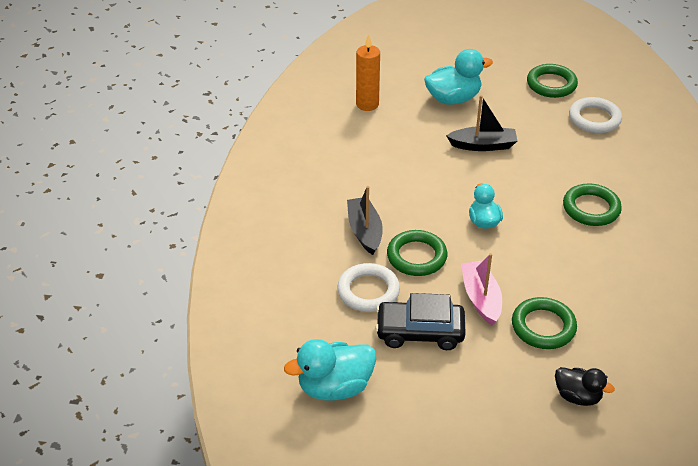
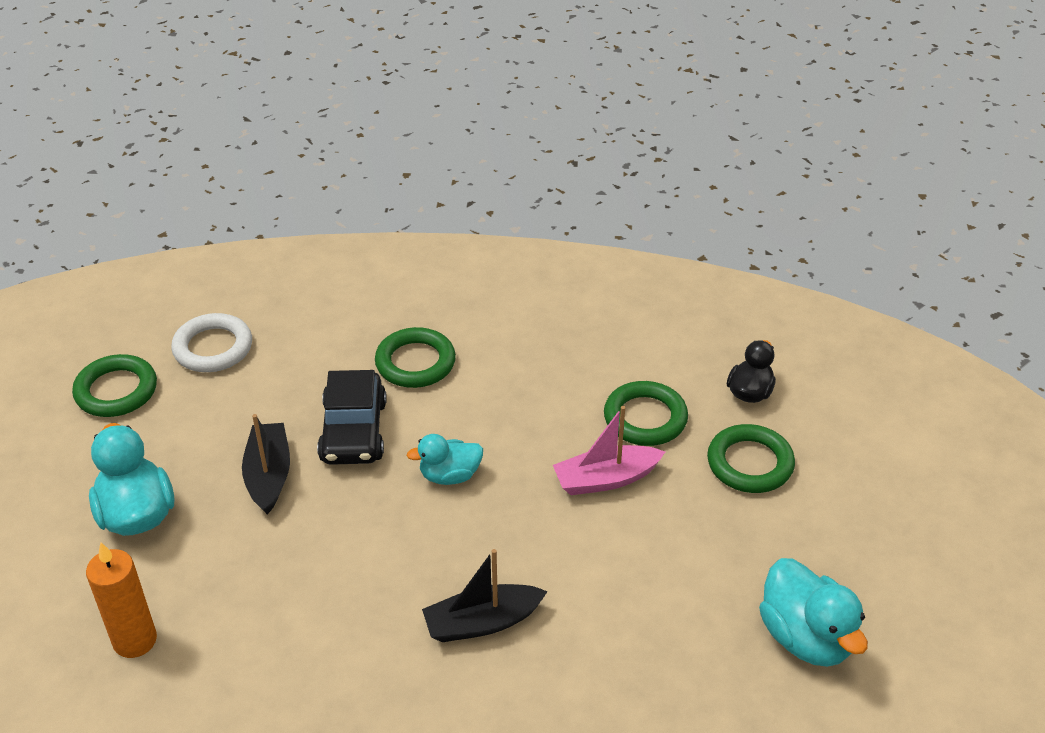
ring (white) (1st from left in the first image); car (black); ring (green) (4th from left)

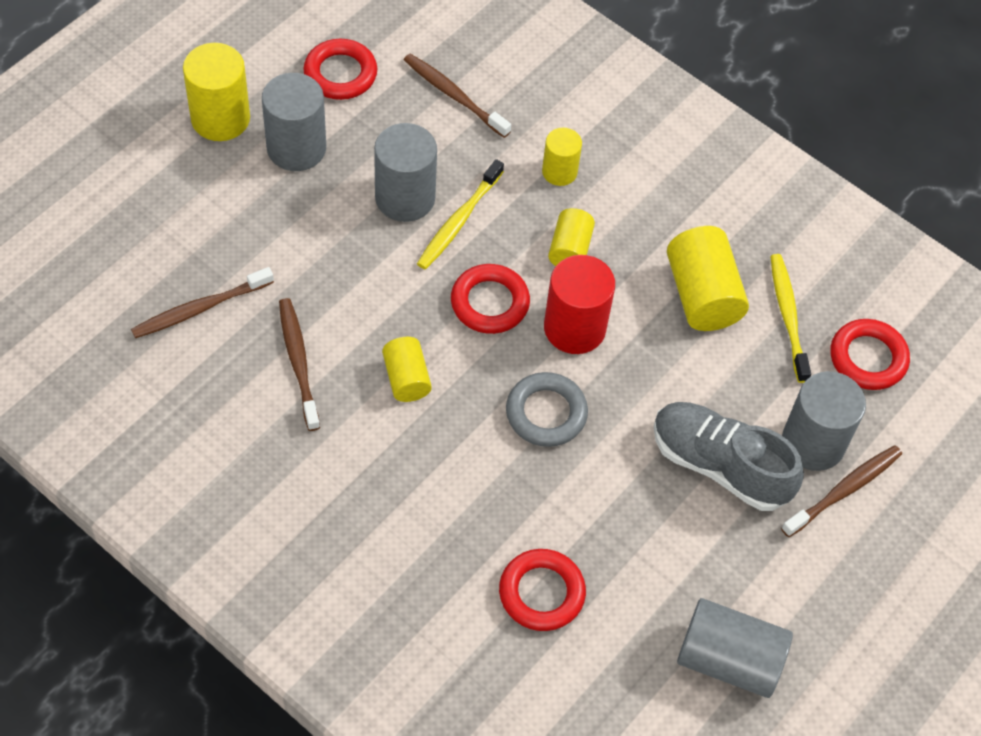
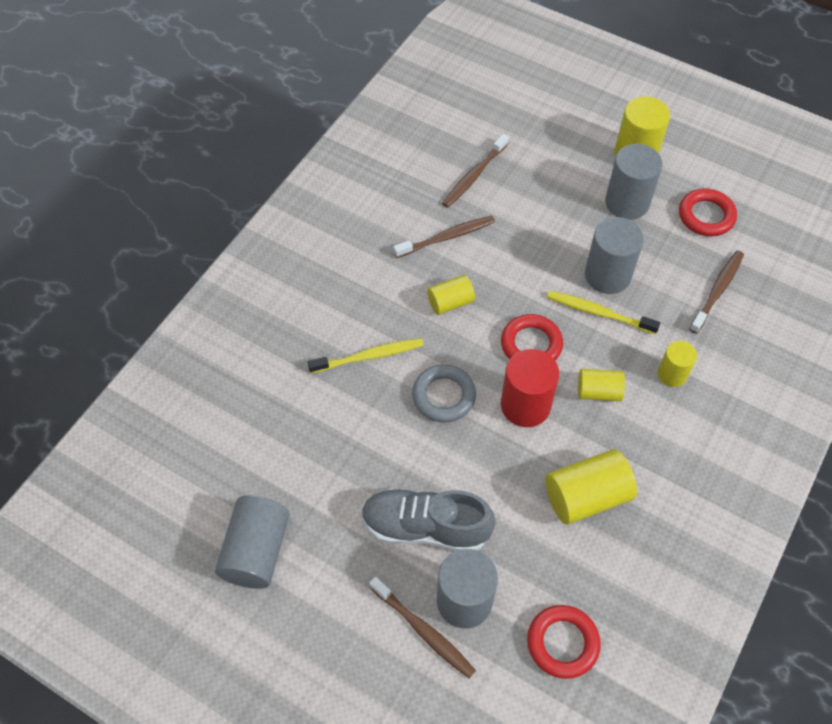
toothbrush (brown) (3rd from left); ring (red) (3rd from left in the first image); shoe (grey); toothbrush (yellow) (1st from left)

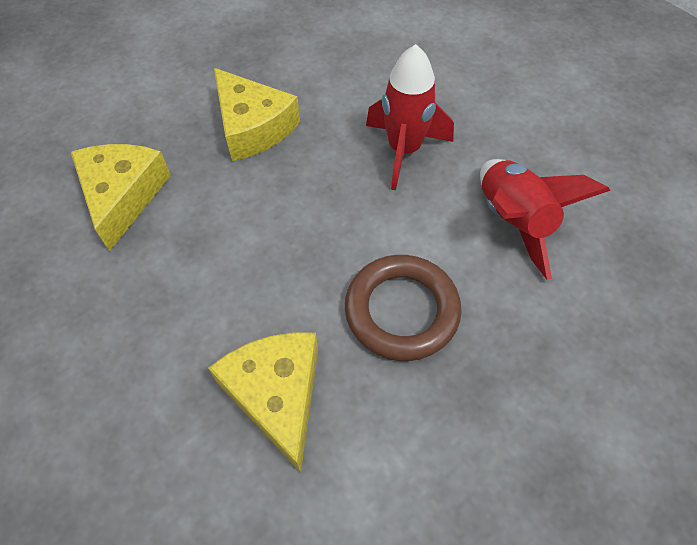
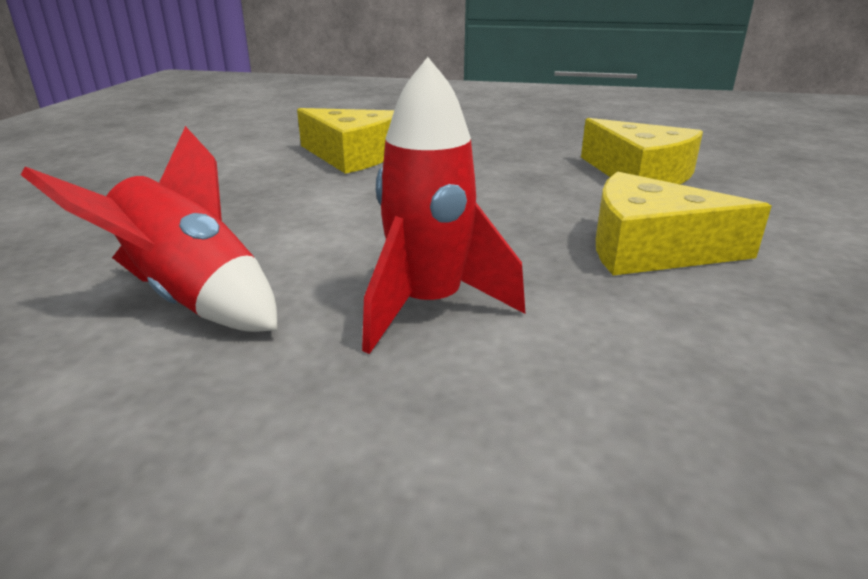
ring (brown)

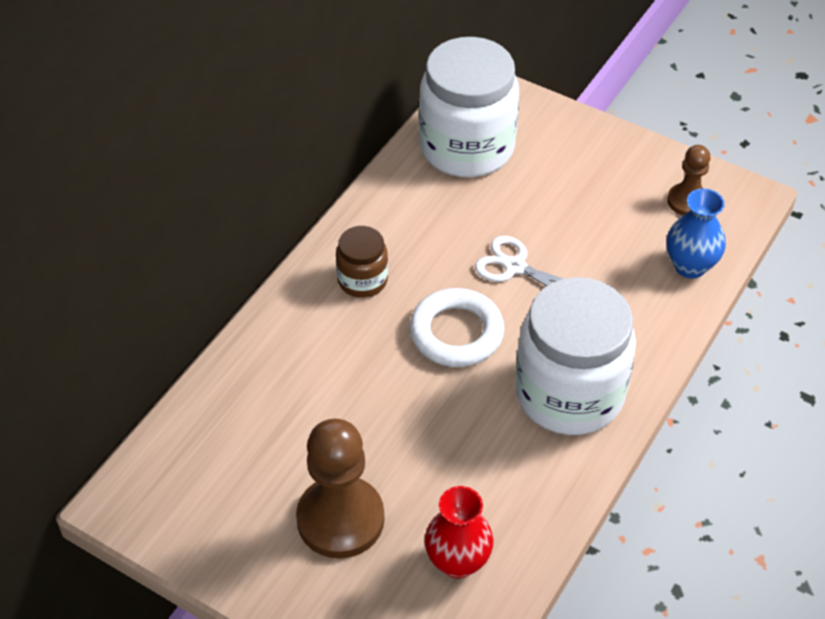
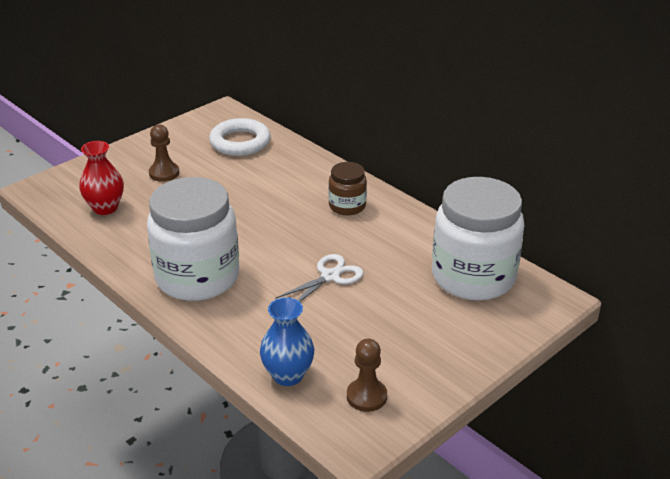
pawn (brown) (1st from left); ring (white)

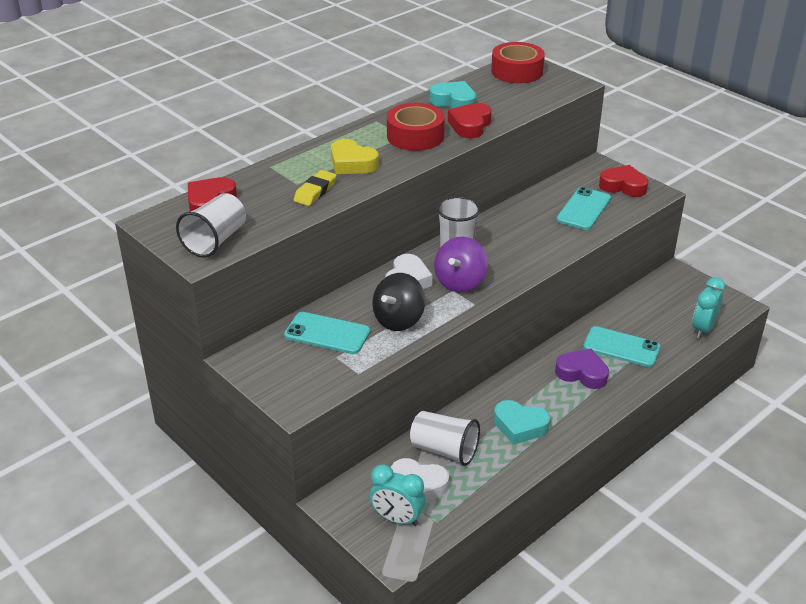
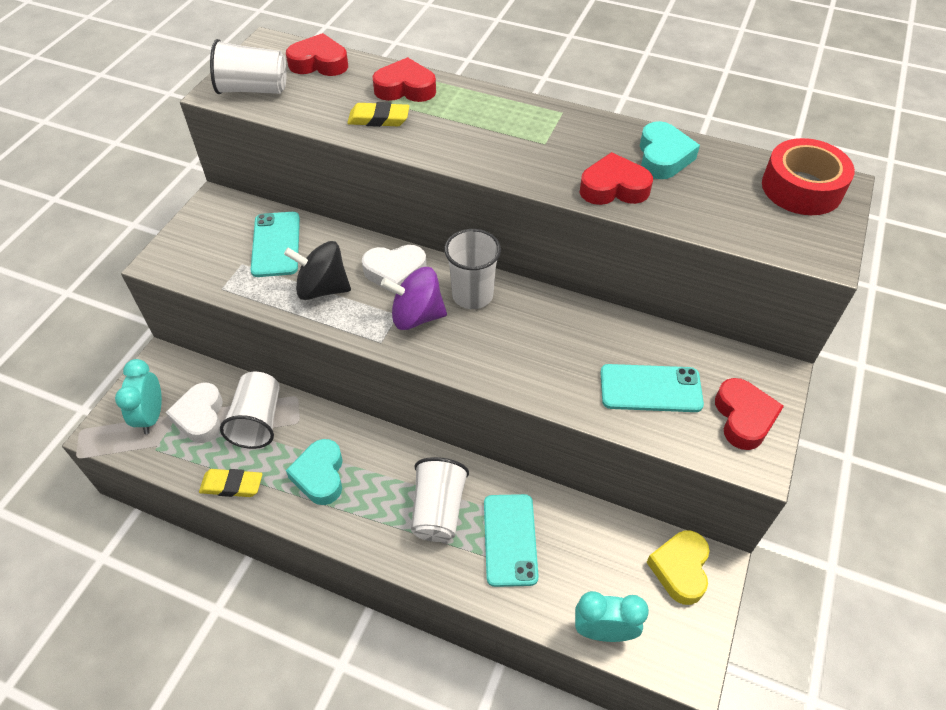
heart (yellow); tape (red) (1st from left in the first image); cup (white) (3rd from left); eraser (yellow) (1st from left); heart (red) (2nd from left)

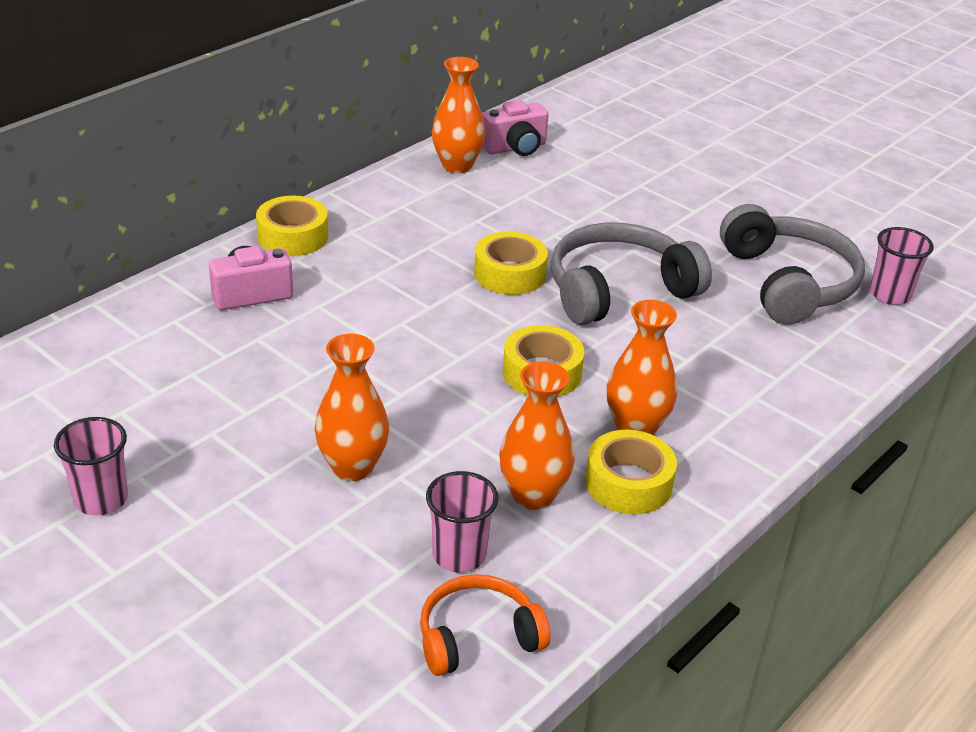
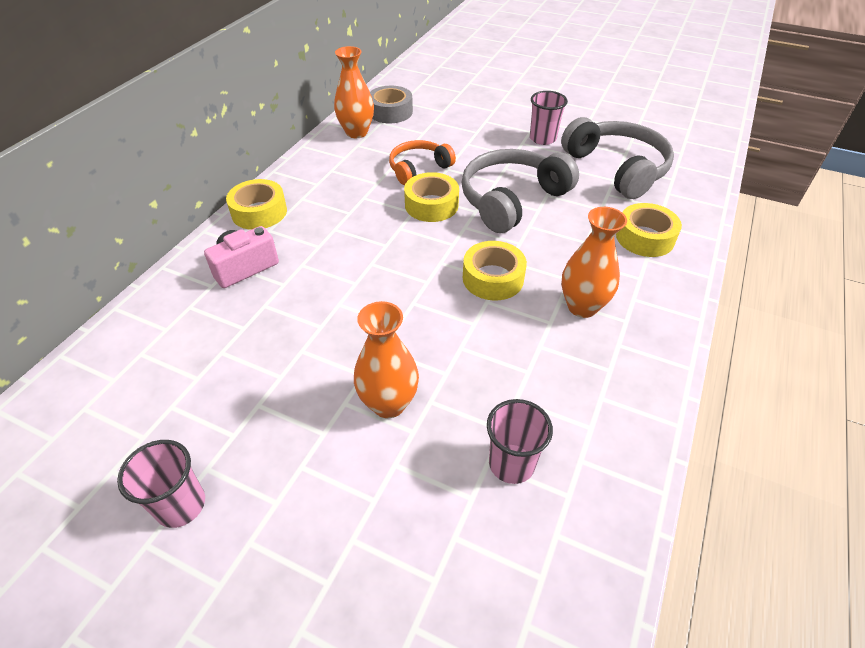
headphones (orange); tape (grey); vase (orange) (3rd from left in the first image); tape (yellow) (4th from left); cup (pink) (3rd from left)

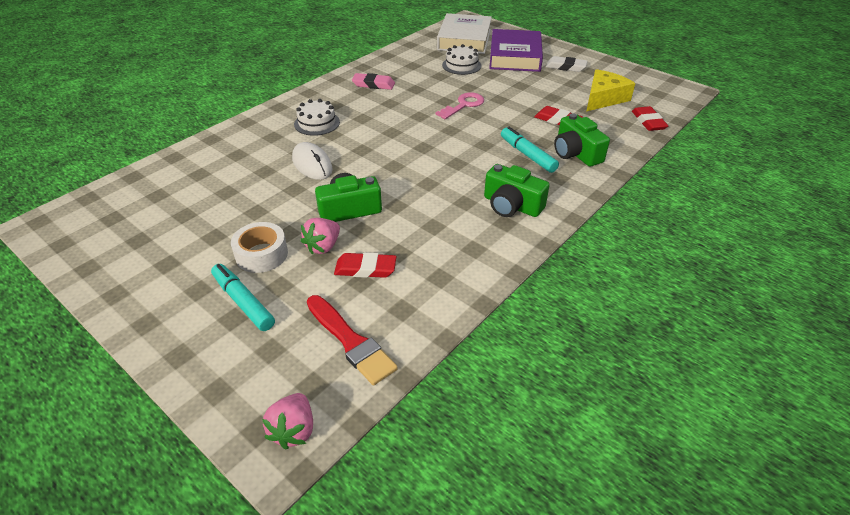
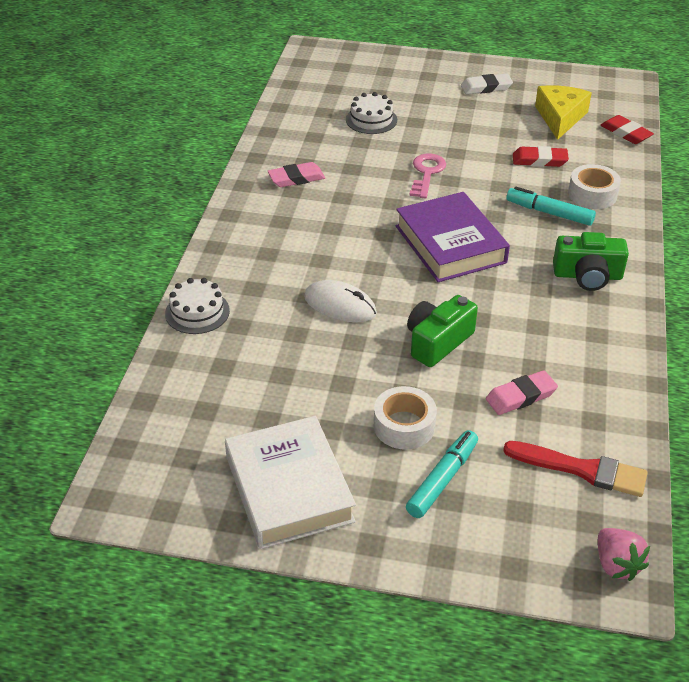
marker (turquoise) (1st from left); cake (white) (1st from left); strawberry (pink) (2nd from left in the first image); eraser (pink) (2nd from left); book (white); book (purple); tape (white) (2nd from left)

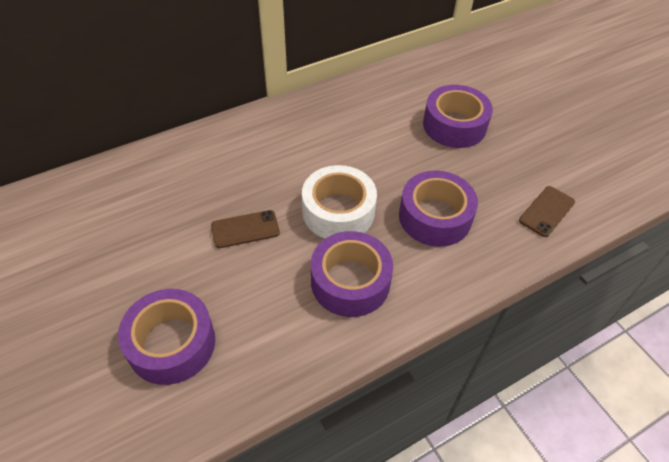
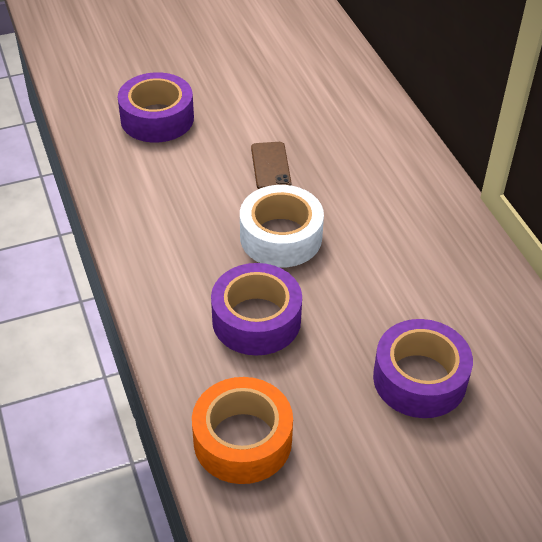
tape (purple) (2nd from left in the first image); tape (orange)

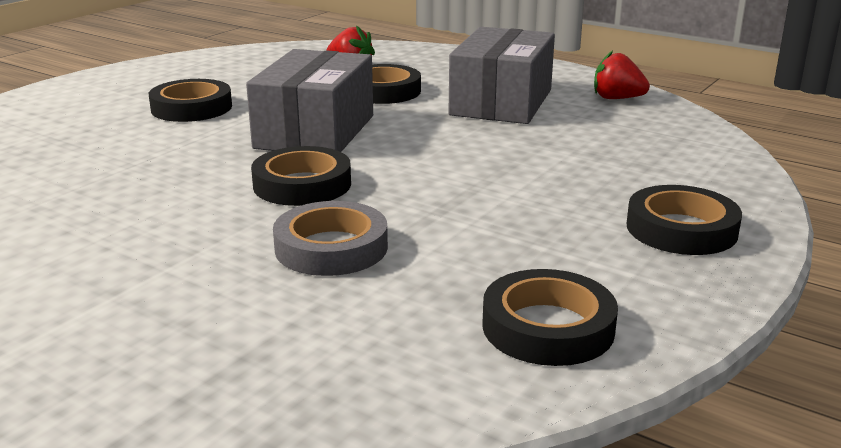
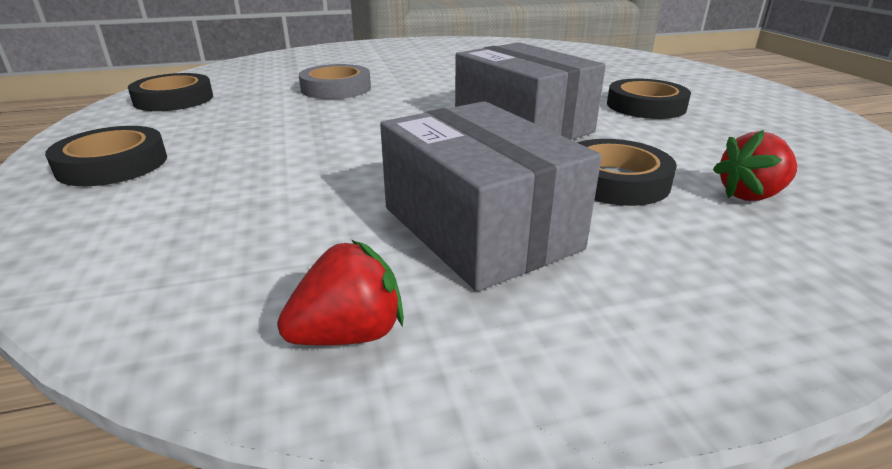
tape (black) (2nd from left in the first image)

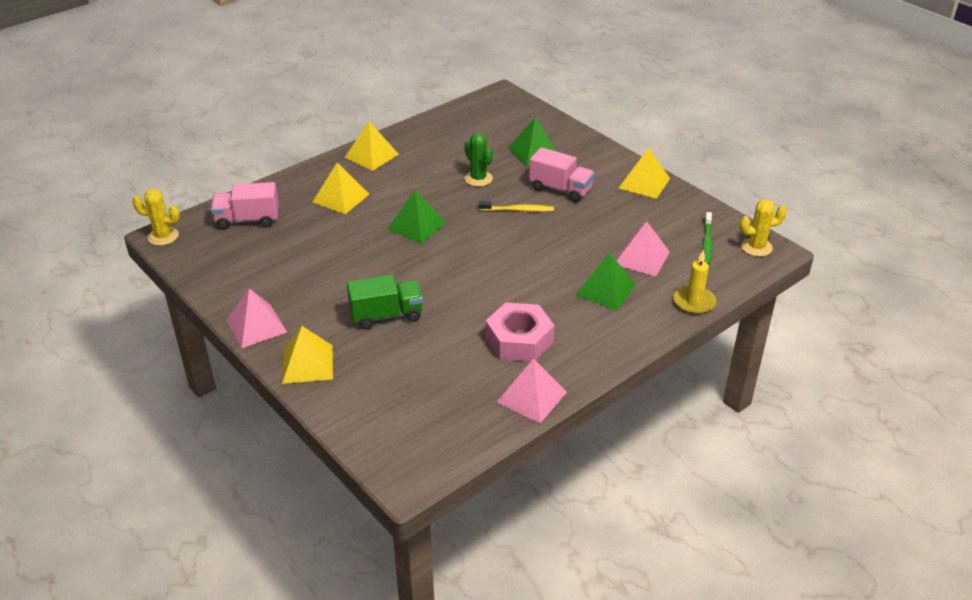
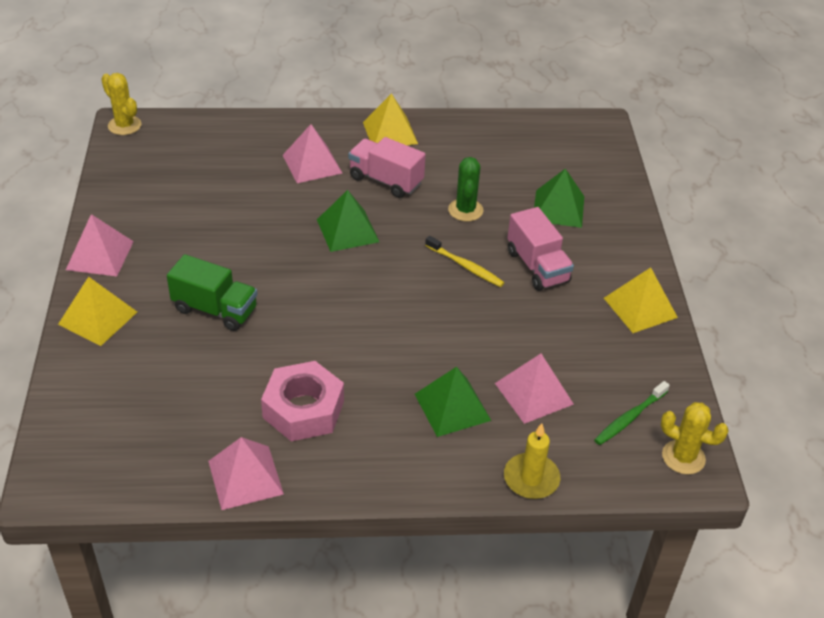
truck (pink) (1st from left); pyramid (pink) (3rd from left)

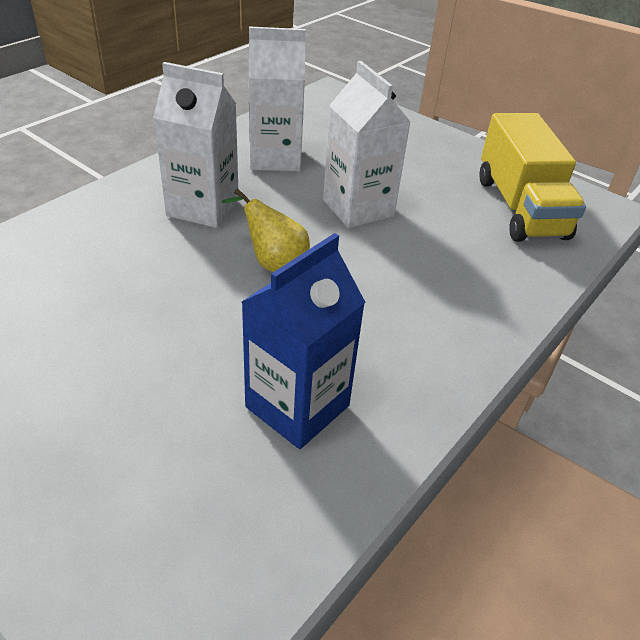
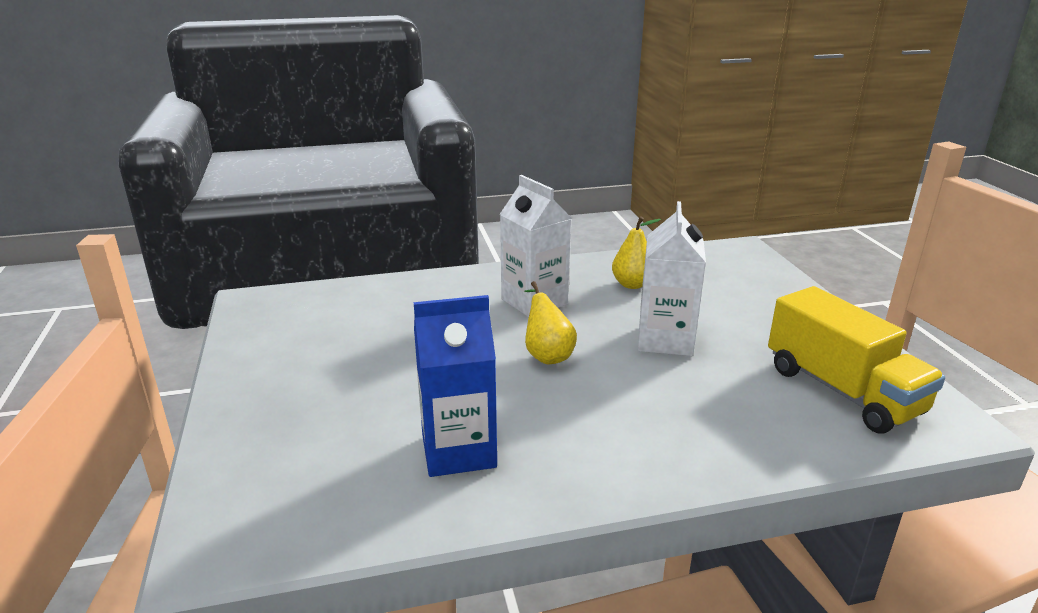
pear (yellow) (2nd from left); truck (yellow)

